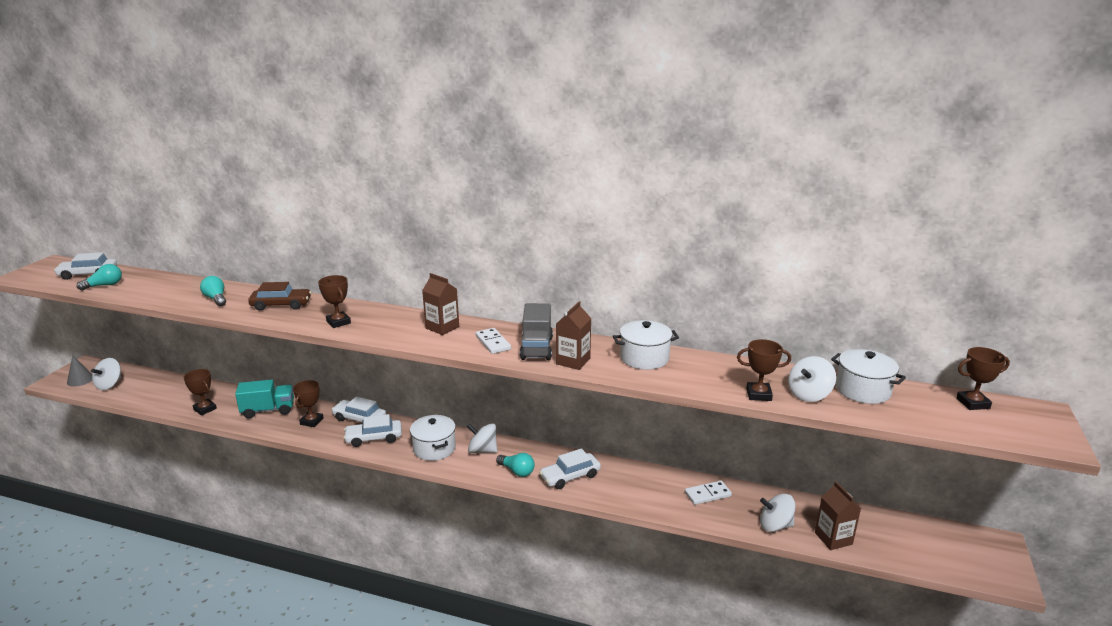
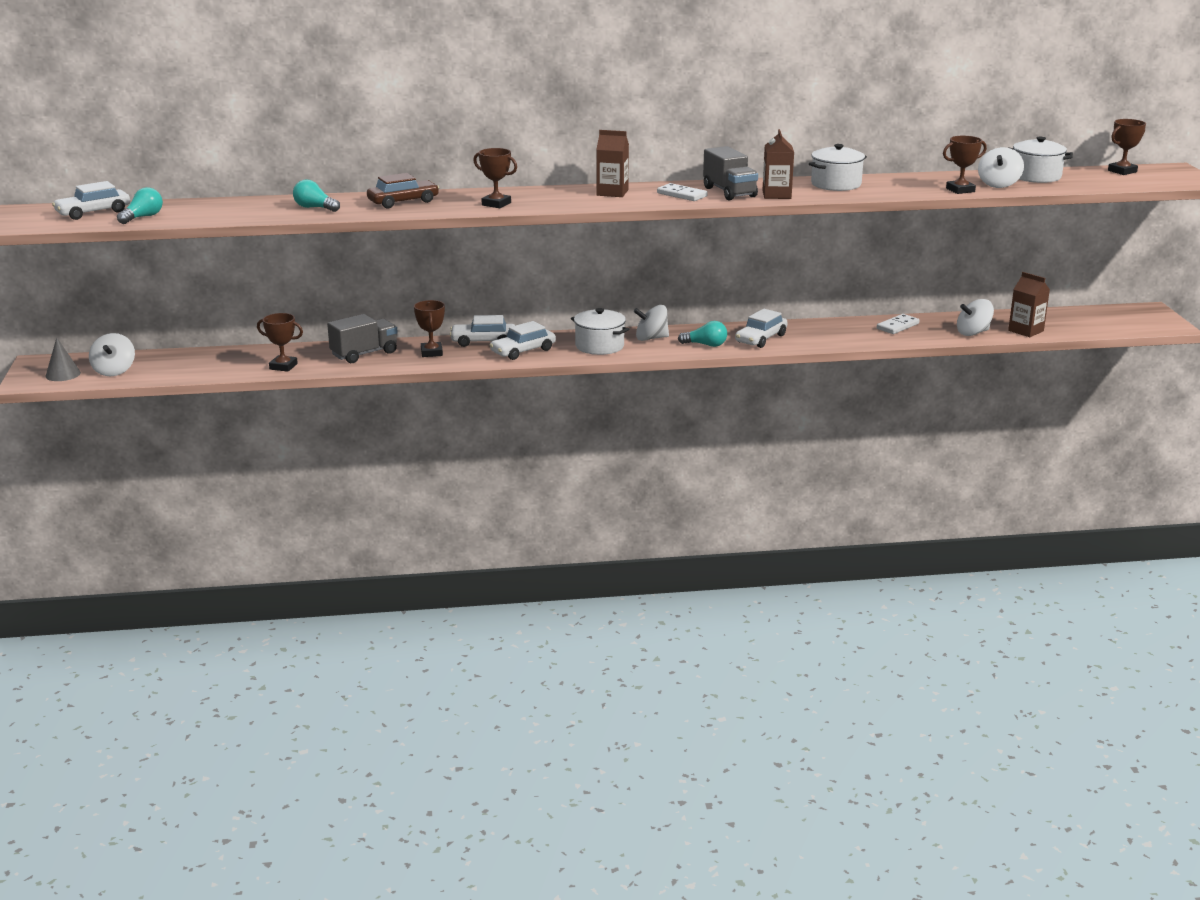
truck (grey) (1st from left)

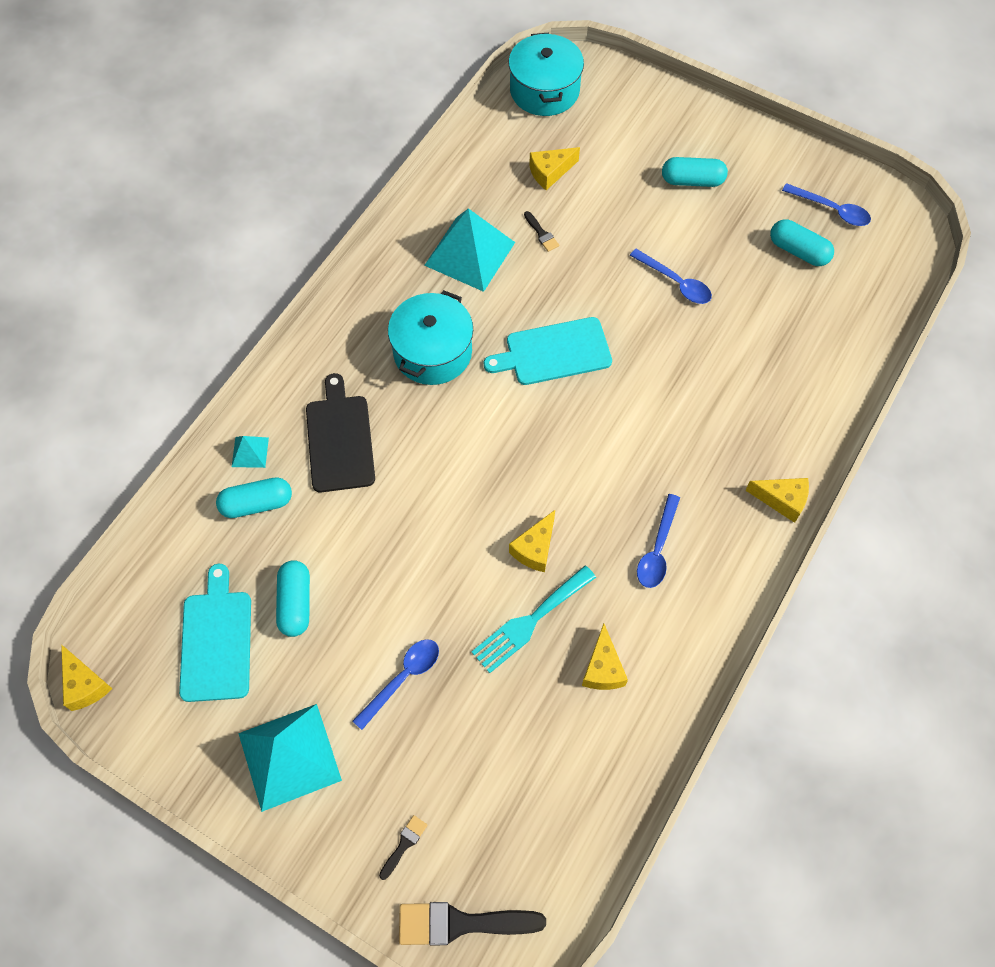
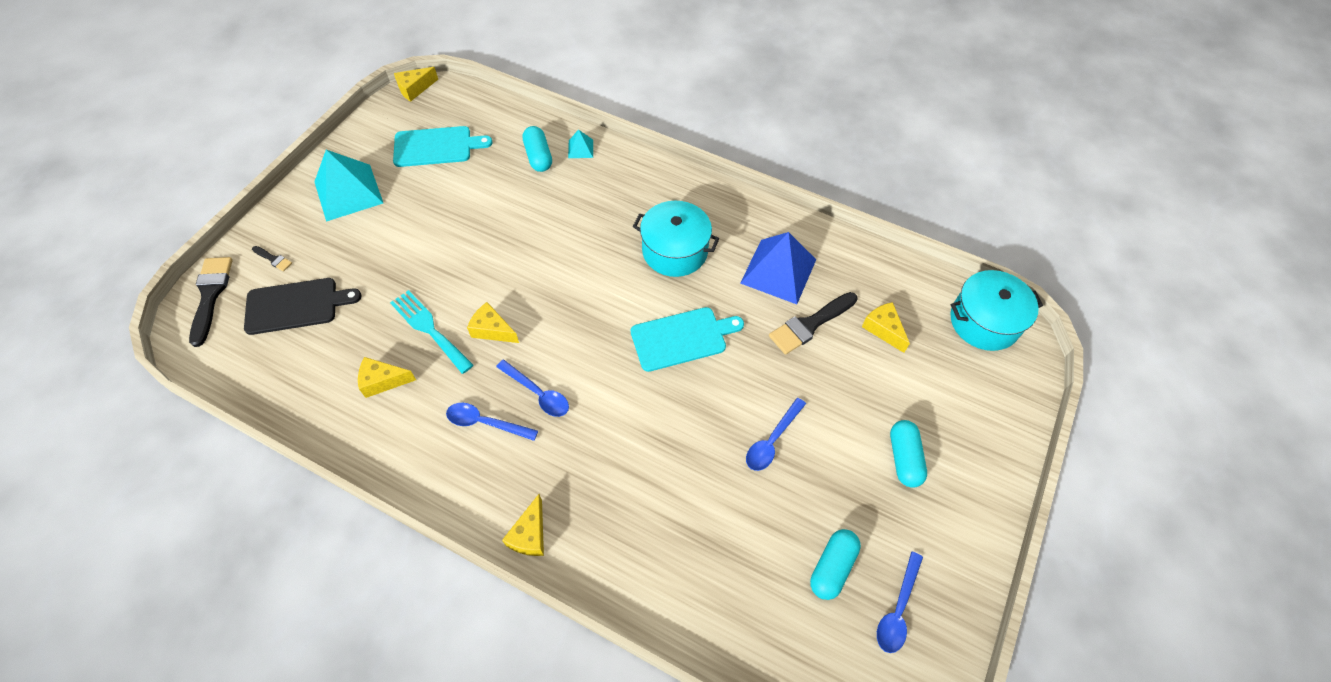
capsule (turquoise) (2nd from left in the first image); cutting board (black); spoon (blue) (2nd from left); pyramid (blue); cutting board (turquoise) (2nd from left); brush (black) (3rd from left)

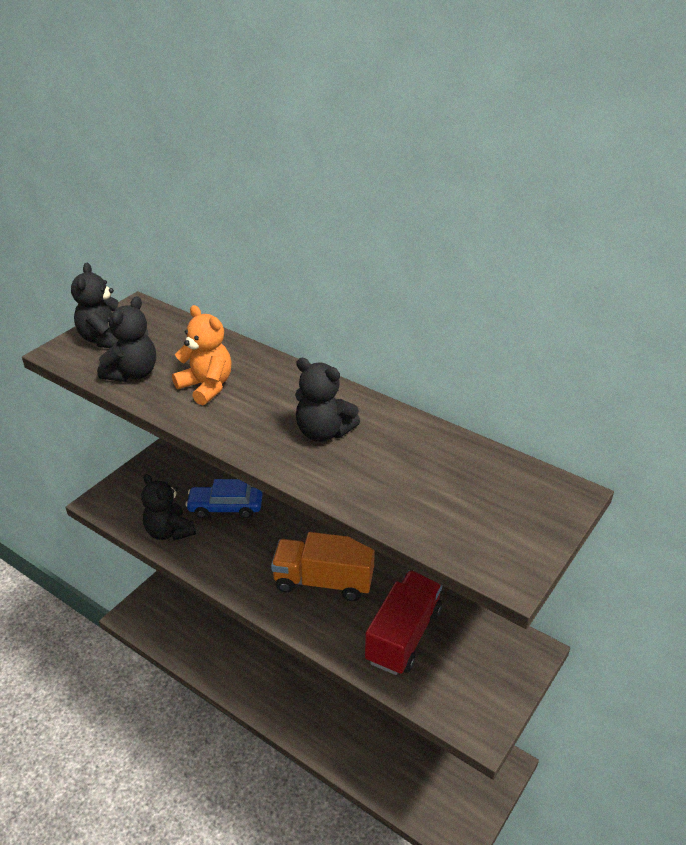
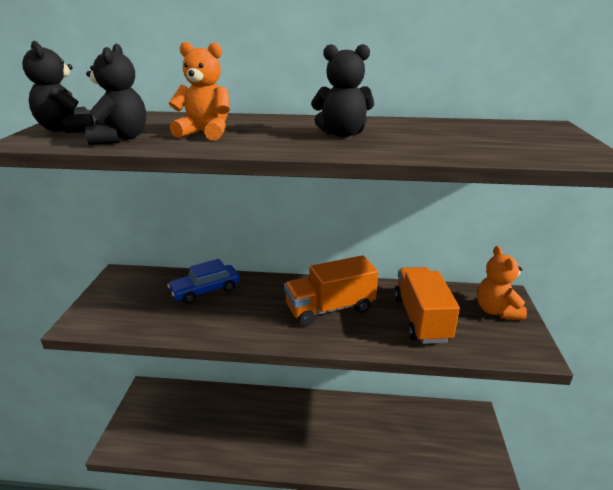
teddy bear (black) (3rd from left in the first image); truck (orange) (2nd from left); teddy bear (orange) (2nd from left)

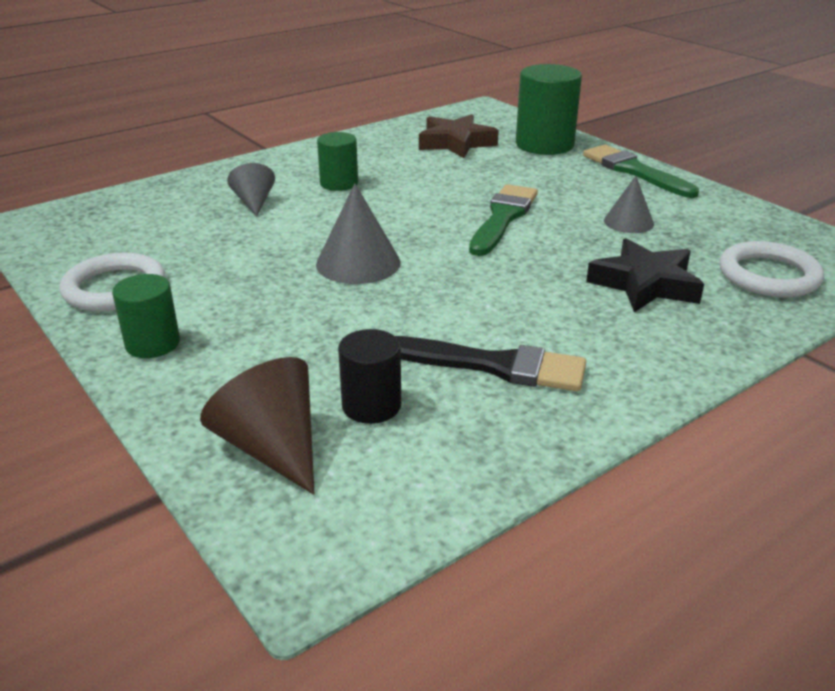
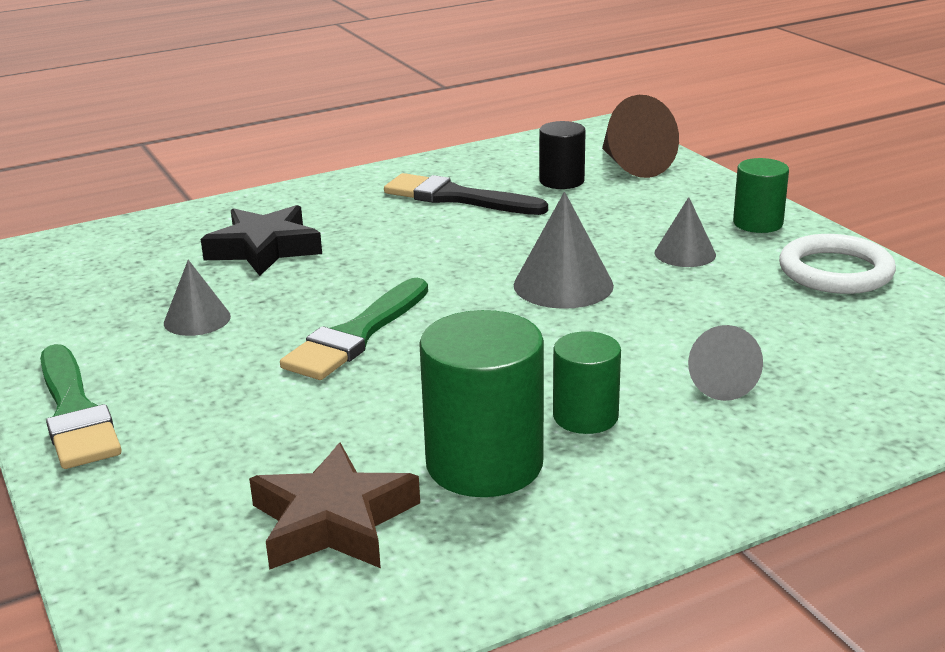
cylinder (green) (1st from left); ring (white) (2nd from left in the first image); cone (grey) (3rd from left)

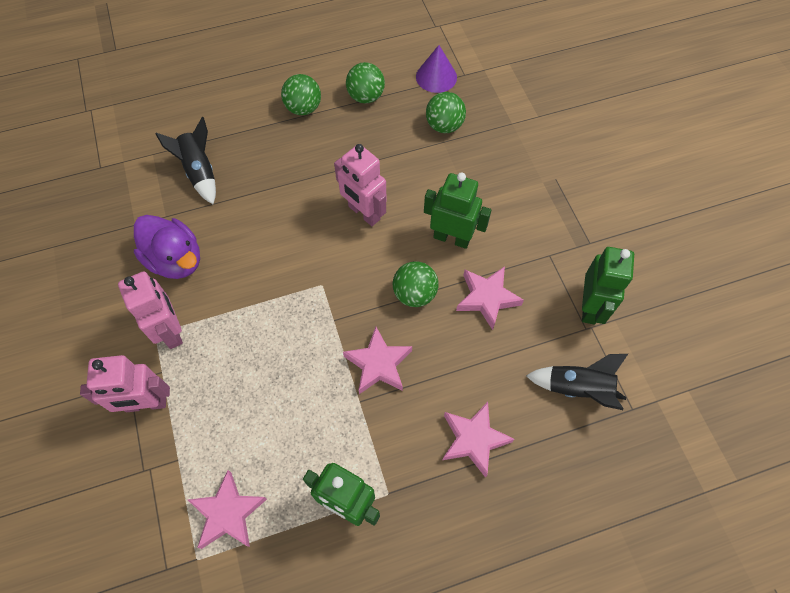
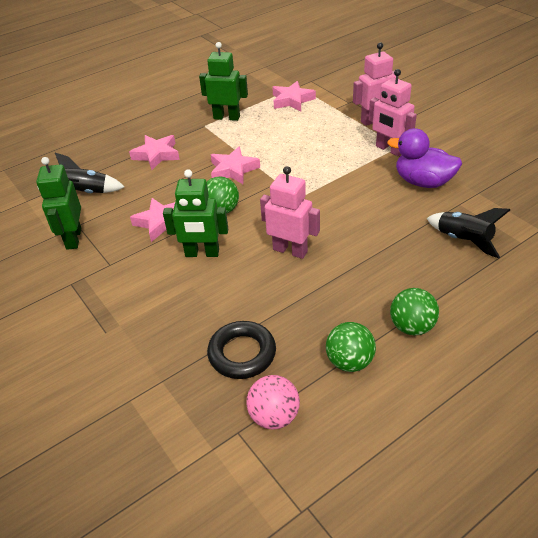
ball (pink); ring (black)

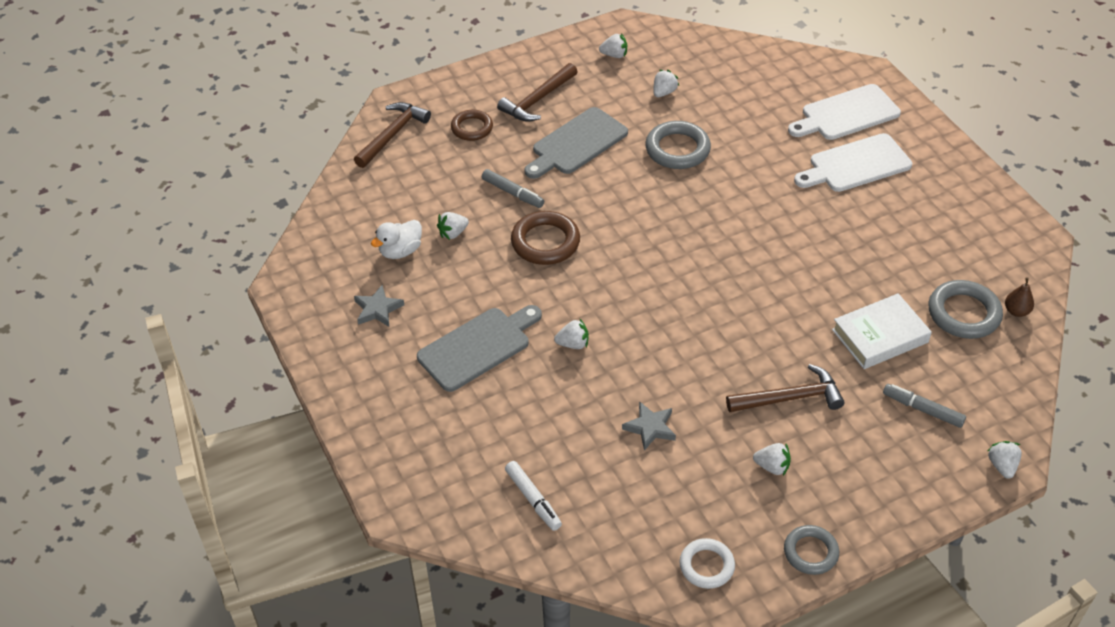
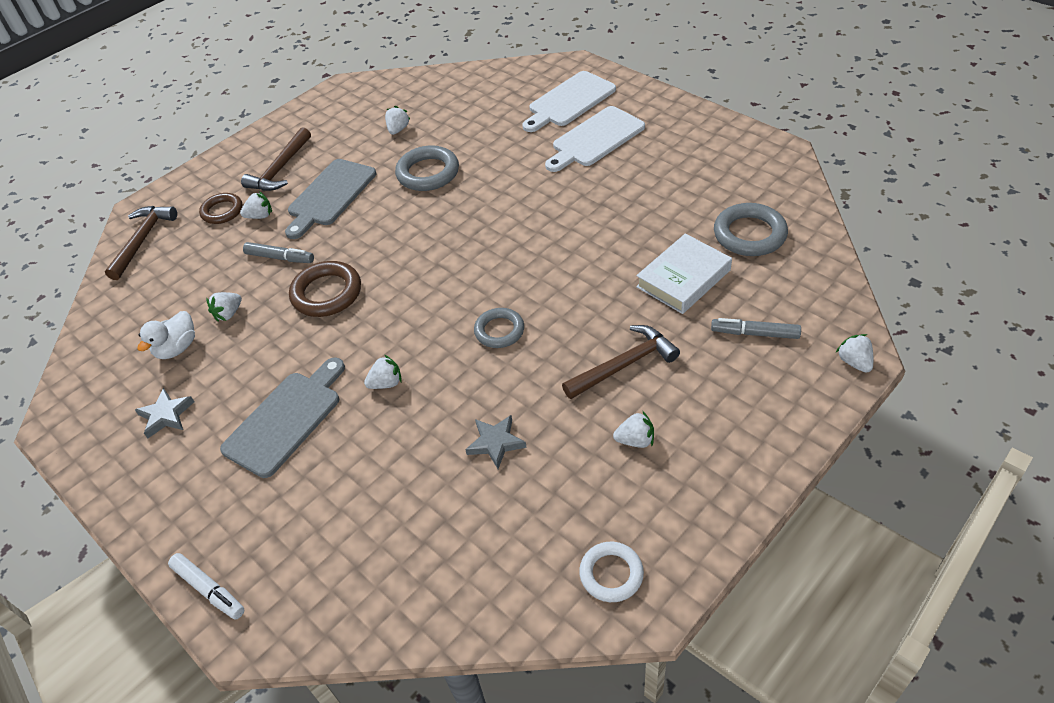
marker (white); strawberry (white) (2nd from left); ring (grey) (2nd from left); pear (brown)

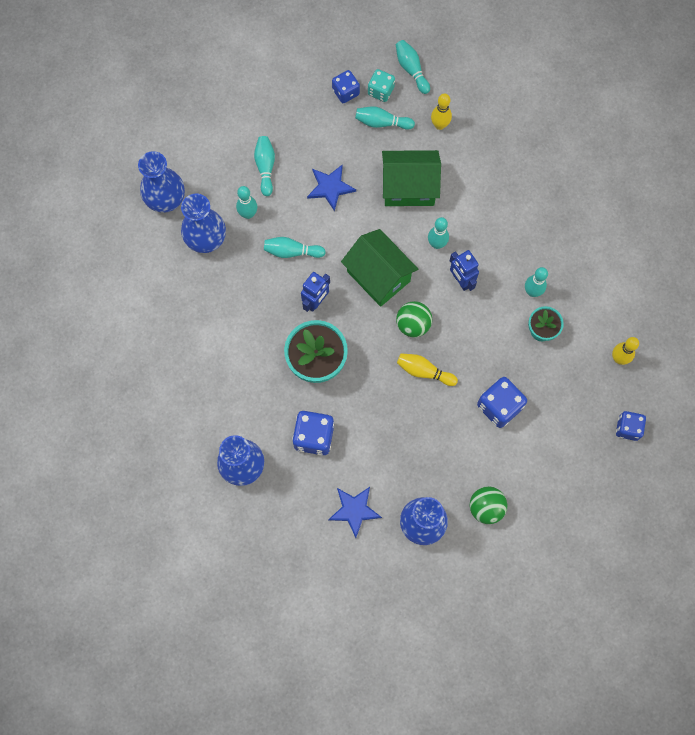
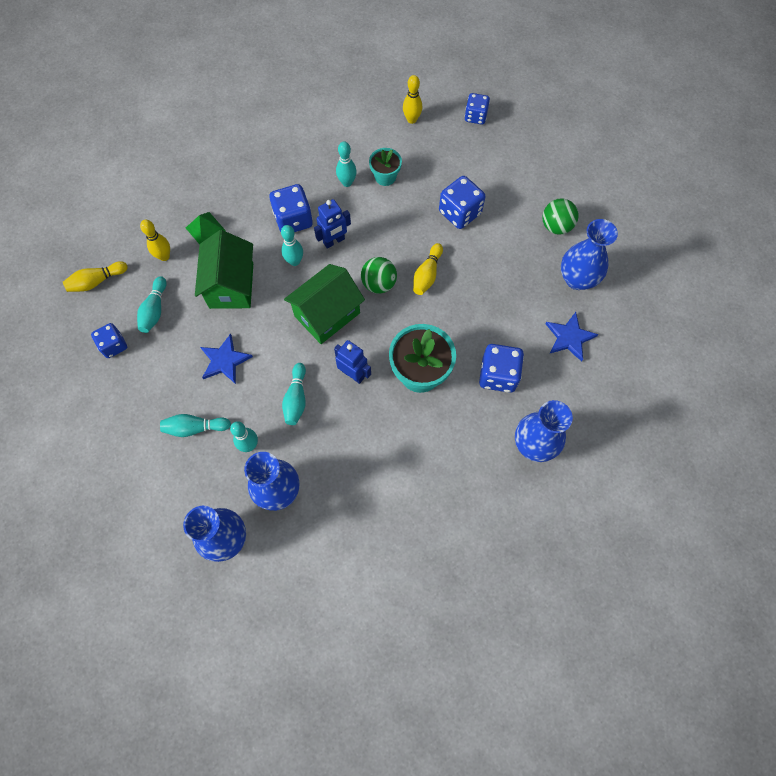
dice (turquoise); bowling pin (yellow) (1st from left); pyramid (green); dice (blue) (2nd from left)

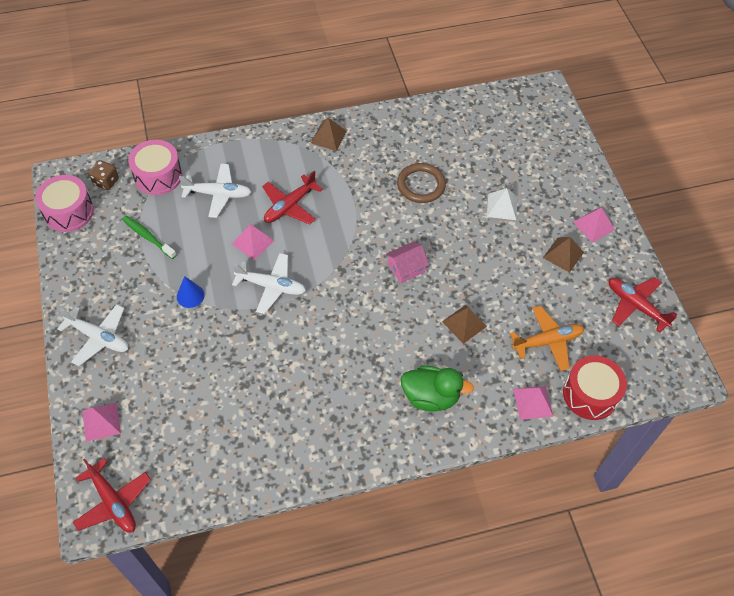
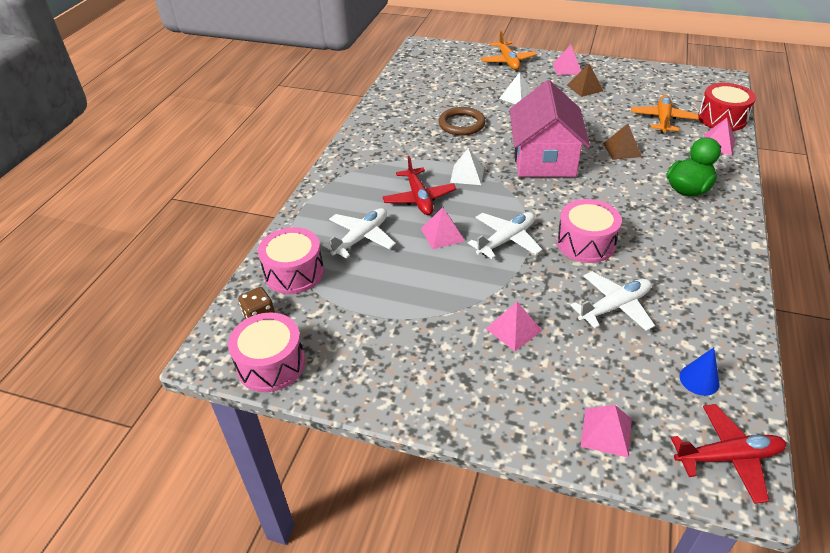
plane (white) (3rd from left); toothbrush (green); cone (blue); pyramid (brown) (1st from left in the first image); house (pink); plane (red) (3rd from left in the first image); pyramid (white) (1st from left); plane (orange) (1st from left); pyramid (pink) (2nd from left); drum (pink) (3rd from left)

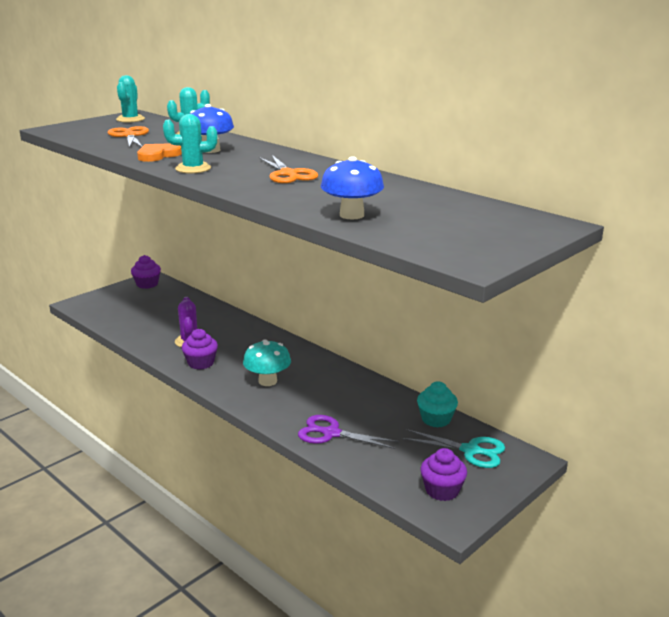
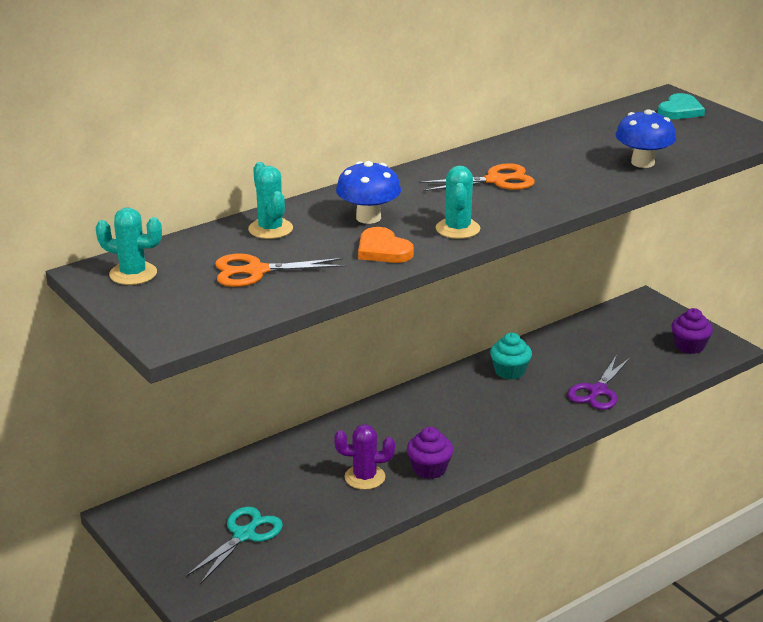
cupcake (purple) (1st from left in the first image); mushroom (turquoise); scissors (turquoise); cupcake (turquoise); heart (turquoise)

